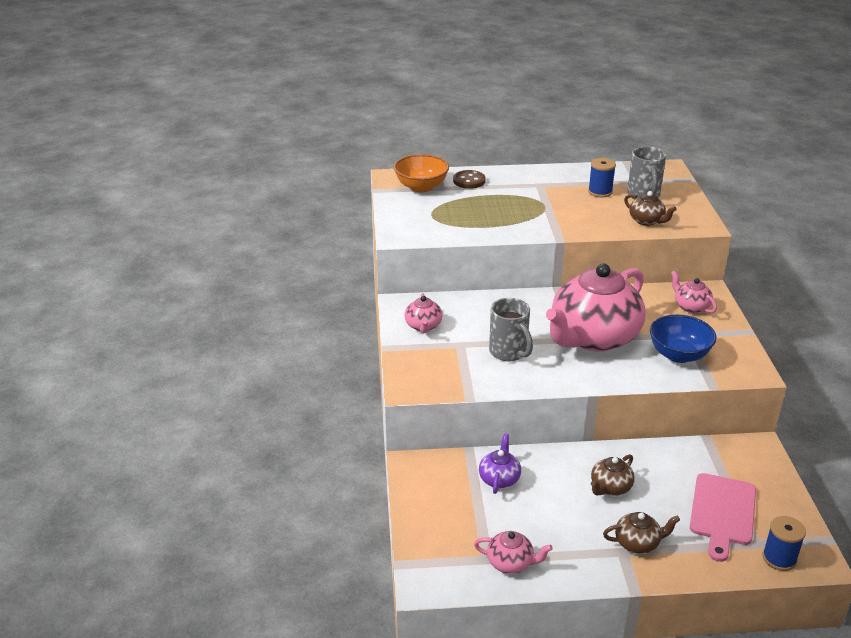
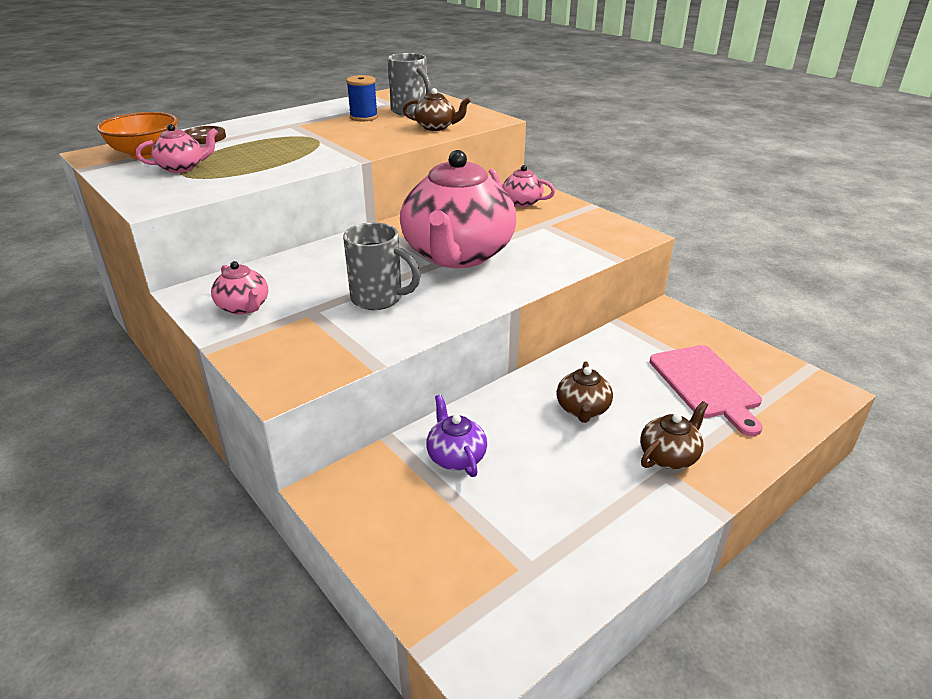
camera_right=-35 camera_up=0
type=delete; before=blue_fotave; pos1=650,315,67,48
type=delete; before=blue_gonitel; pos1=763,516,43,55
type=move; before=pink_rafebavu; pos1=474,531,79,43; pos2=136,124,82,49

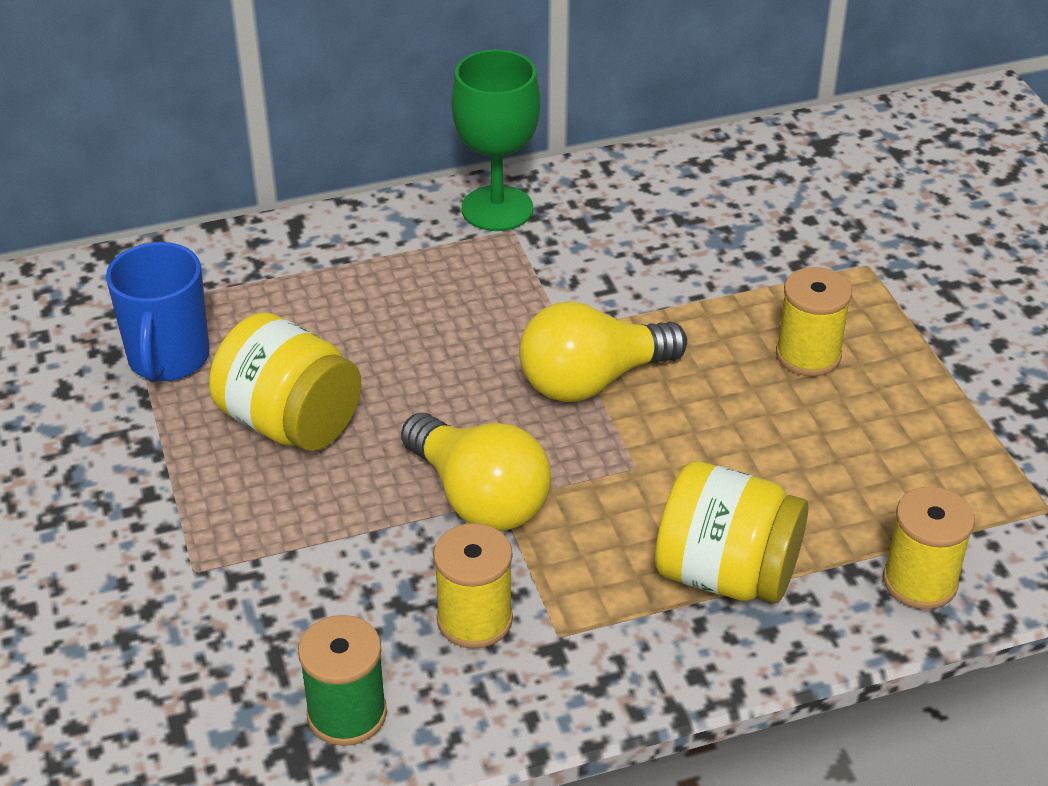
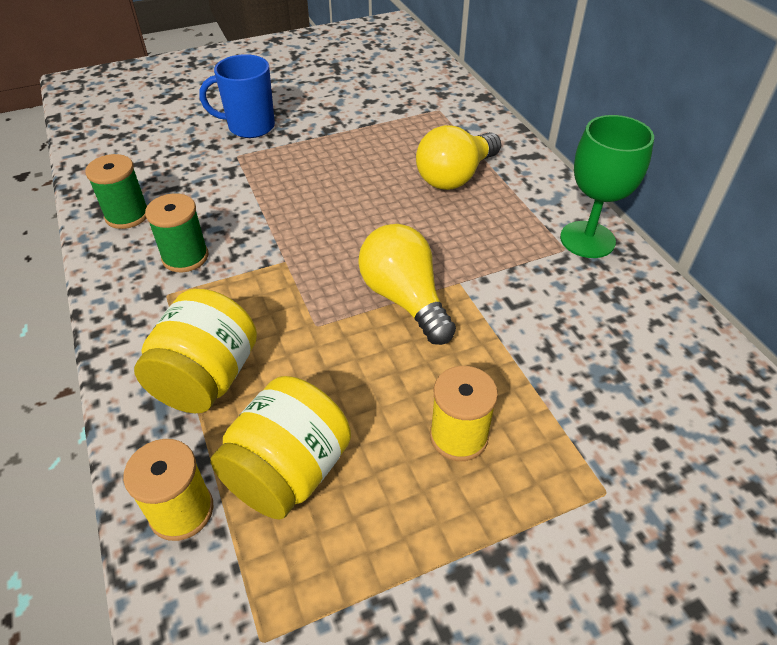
camera_right=85 camera_up=5
type=move; before=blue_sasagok; pos1=106,242,104,140; pos2=199,54,76,84
type=move; before=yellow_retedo; pos1=209,312,153,139; pos2=211,376,140,143
type=move; before=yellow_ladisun; pos1=401,413,150,118; pos2=416,125,85,65
type=recolor; before=yellow_gonitel; after=green_gonitel; pos1=433,523,80,126; pos2=145,193,64,79

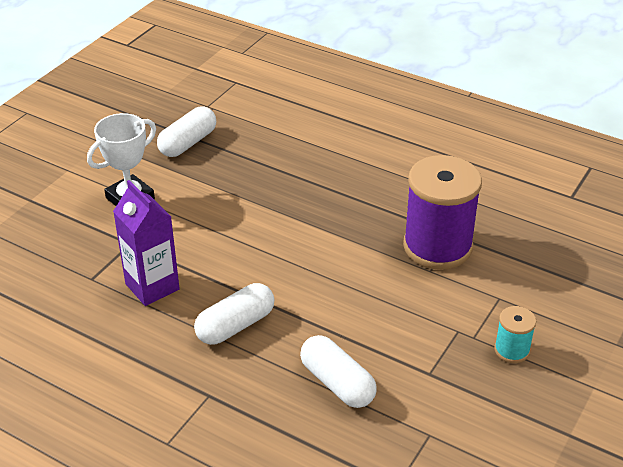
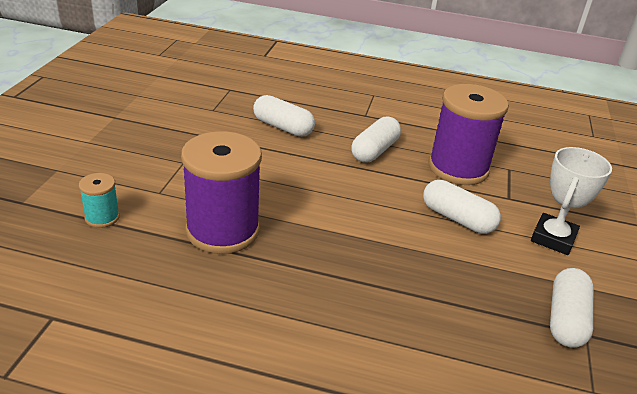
camera_right=160 camera_up=-5
type=insert; after=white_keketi; pos2=423,180,78,54
type=move; before=turquoise_gonitel; pos1=494,306,42,57; pos2=79,173,41,55
type=replace; before=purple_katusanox; after=purple_gonitel; pos1=113,180,67,126; pos2=428,84,81,101

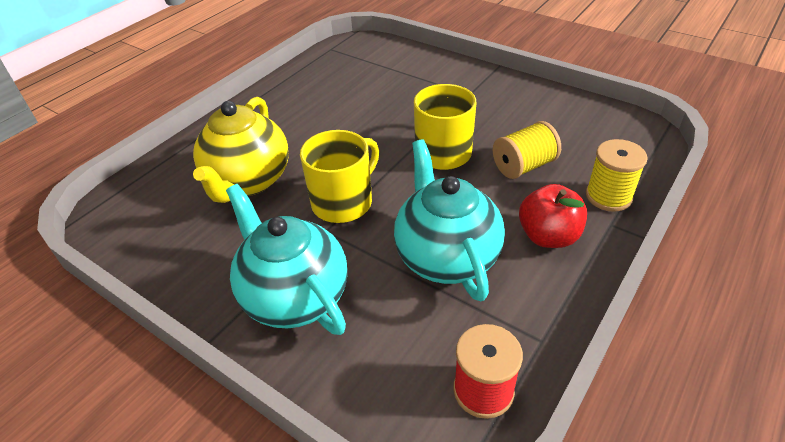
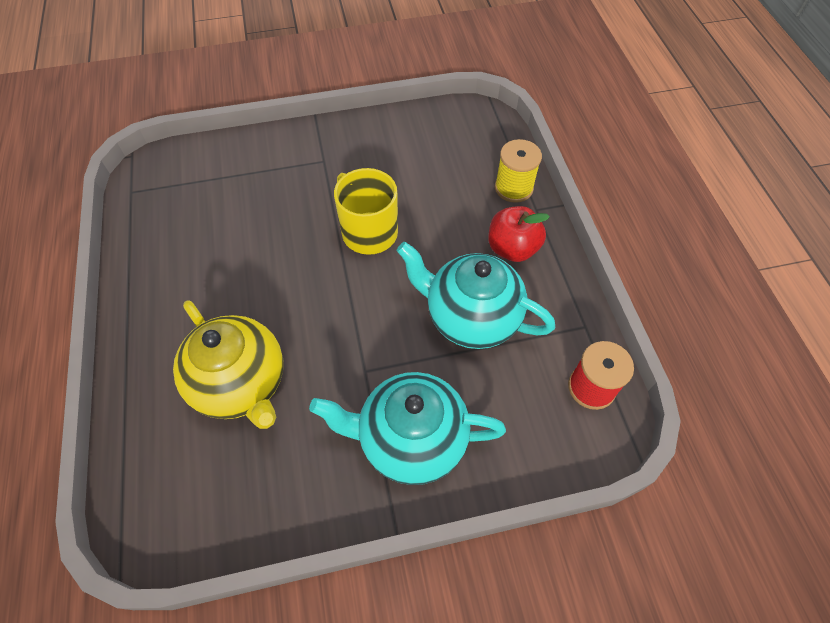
camera_right=-50 camera_up=15
type=delete; before=yellow_sasagok; pos1=300,130,79,93
type=delete; before=yellow_gonitel; pos1=493,121,68,58

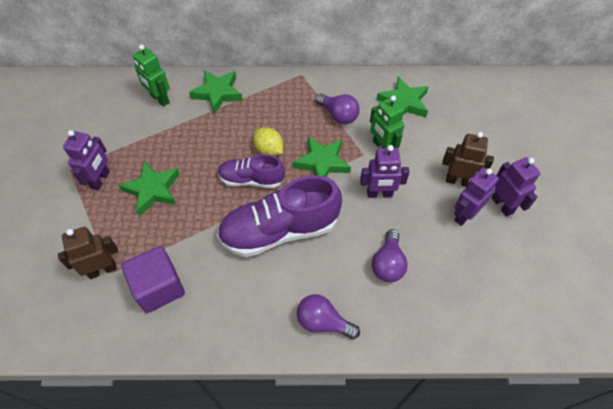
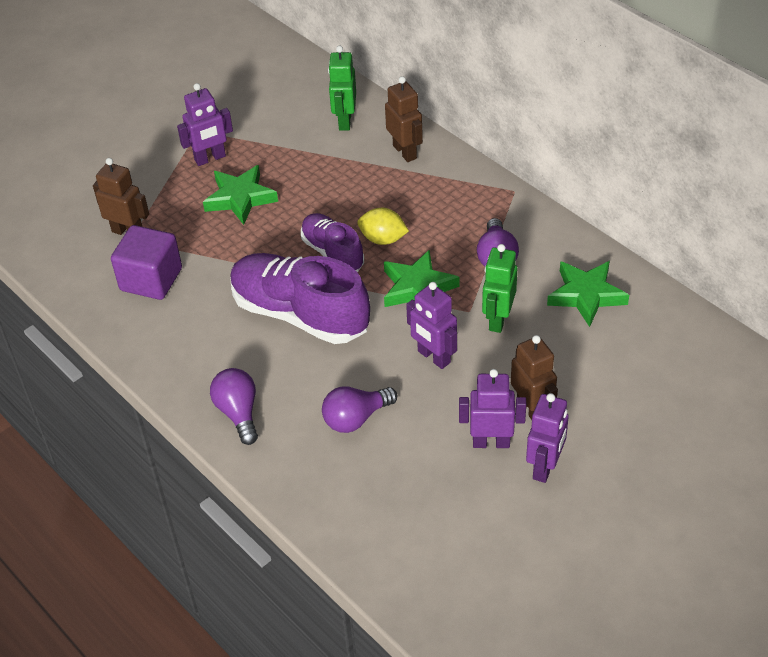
camera_right=50 camera_up=-10
type=replace; before=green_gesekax; after=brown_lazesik; pos1=189,70,54,44; pos2=385,76,38,86
type=rotate; before=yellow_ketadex; pos1=253,127,30,29; pos2=357,208,52,37; turn=-75

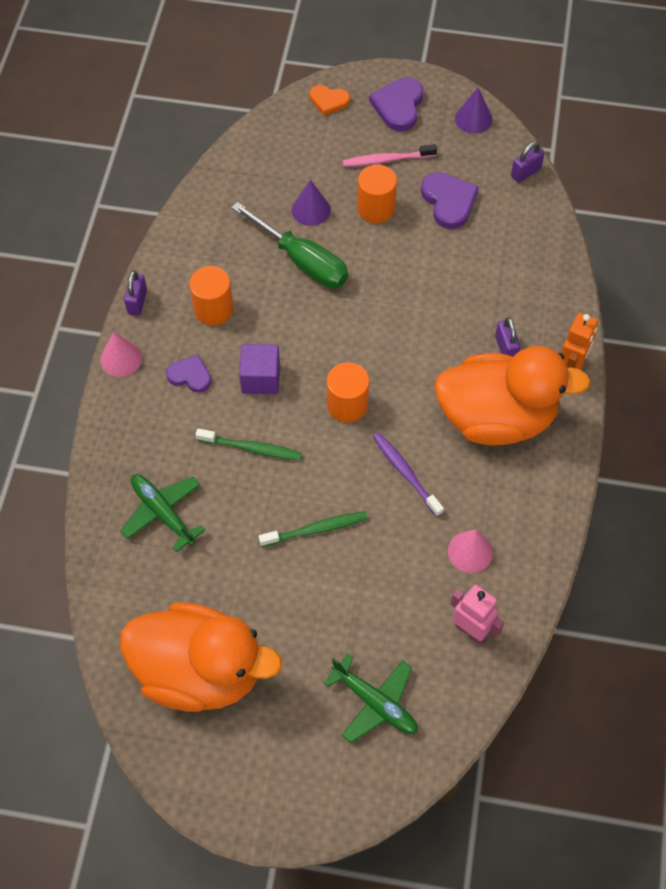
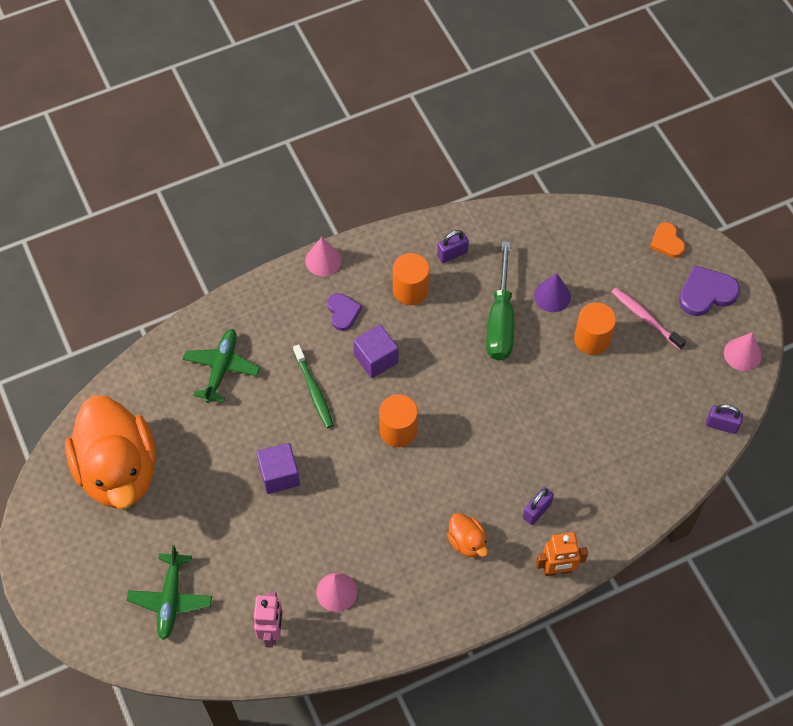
camera_right=55 camera_up=0
type=delete; before=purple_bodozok; pos1=373,433,71,84
type=delete; before=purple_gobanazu; pos1=421,172,58,57
type=move; before=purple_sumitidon; pos1=124,271,23,45; pos2=437,230,32,33
type=replace; before=green_bodozok; after=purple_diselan; pos1=259,511,109,36; pos2=256,443,44,51
type=recolor; before=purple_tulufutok; after=pink_tulufutok; pos1=455,88,37,46; pos2=724,332,38,39
type=resize; before=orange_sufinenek; pos1=434,346,157,99; pos2=447,513,41,44; scale=0.4

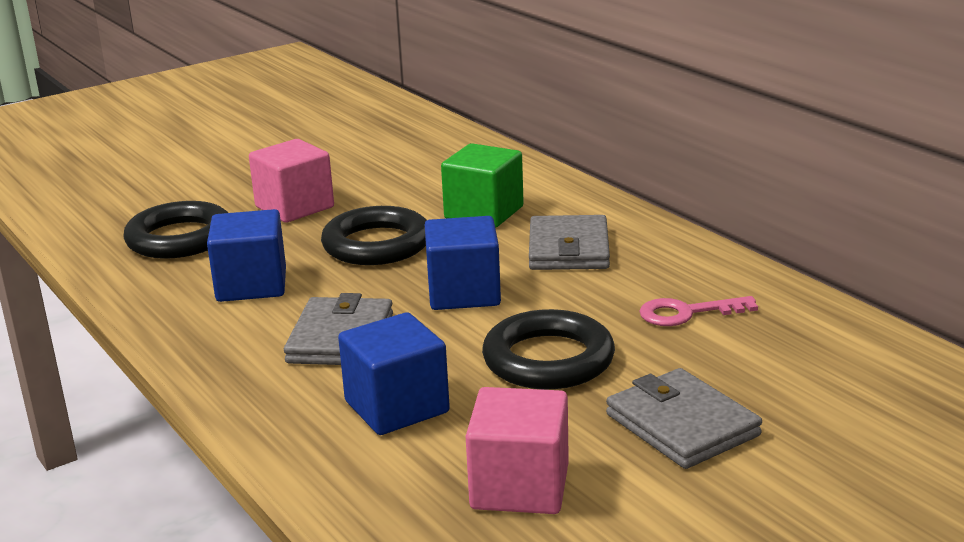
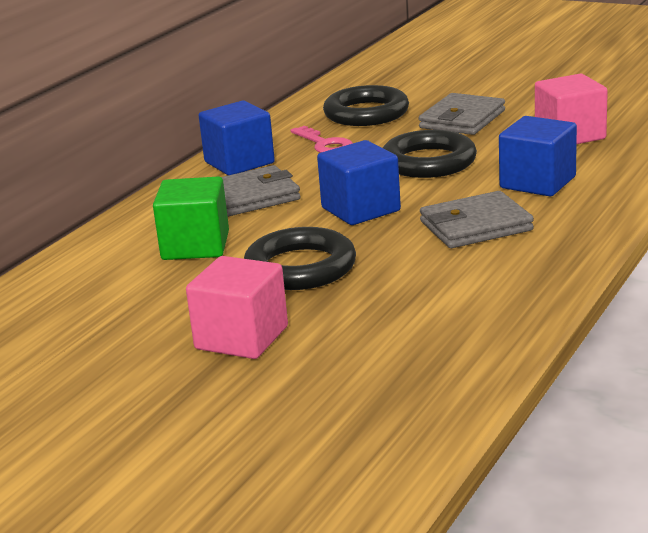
camera_right=-115 camera_up=0
type=move; before=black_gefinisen; pos1=123,201,105,58; pos2=323,85,86,41
type=move; before=blue_diselan; pos1=207,209,79,93; pos2=199,101,76,74

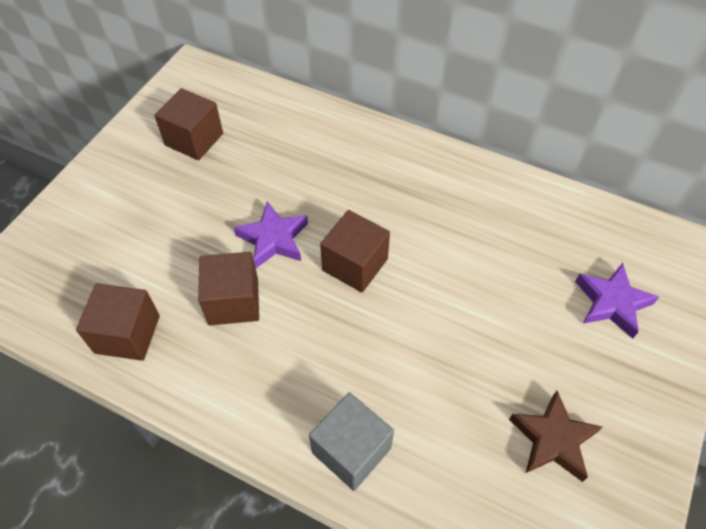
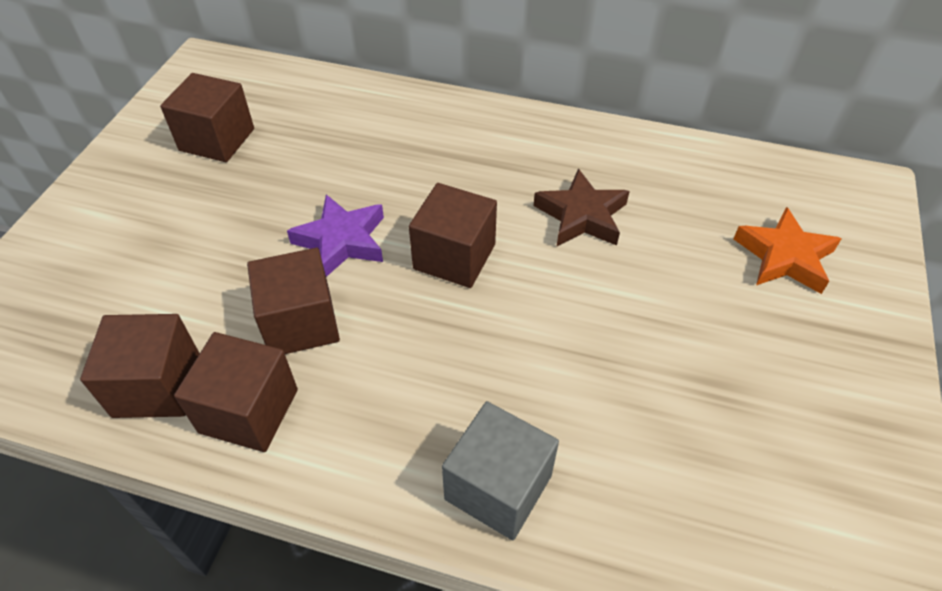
camera_right=-10 camera_up=-5
type=insert; after=brown_diselan; pos2=174,332,124,120
type=move; before=brown_gesekax; pos1=509,391,93,91; pos2=534,169,96,77
type=recolor; before=purple_gesekax; after=orange_gesekax; pos1=575,263,84,76; pos2=734,207,107,87

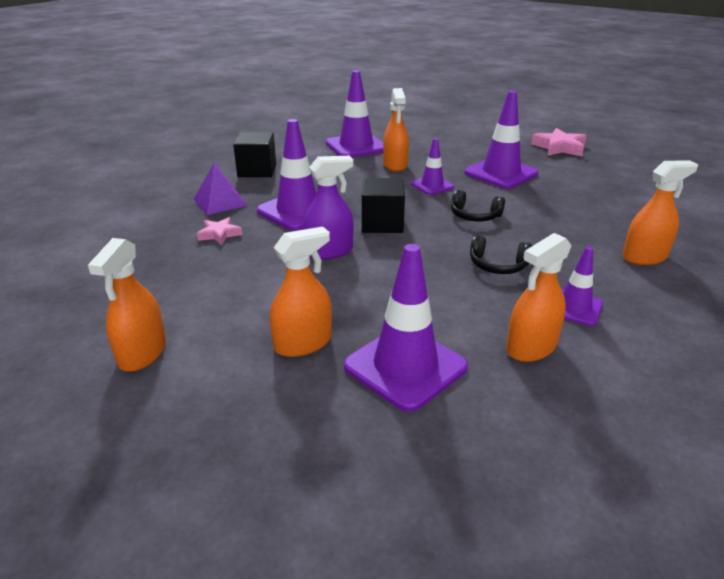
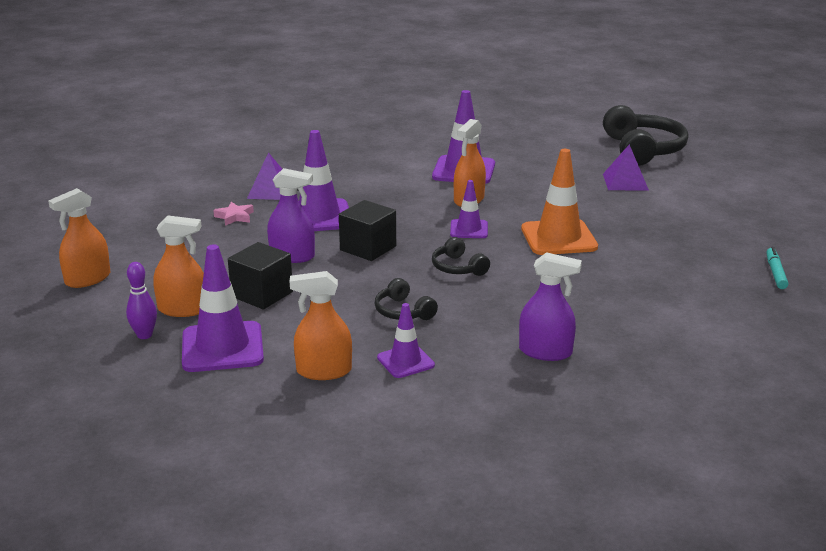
camera_right=35 camera_up=-5
type=delete; before=pink_gesekax; pos1=531,128,56,28
type=insert; after=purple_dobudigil; pos2=126,262,31,77
type=insert; after=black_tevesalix; pos2=603,105,85,61
type=insert; after=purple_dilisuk; pos2=603,144,46,47
type=insert; after=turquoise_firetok; pos2=766,247,22,42
type=move; before=black_diselan; pos1=233,132,43,45; pos2=228,242,65,68
type=recolor; before=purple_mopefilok; after=orange_mopefilok; pos1=465,90,74,99; pos2=521,149,77,106
type=recolor; before=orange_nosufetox; after=purple_nosufetox; pos1=622,160,76,105; pos2=519,252,63,109

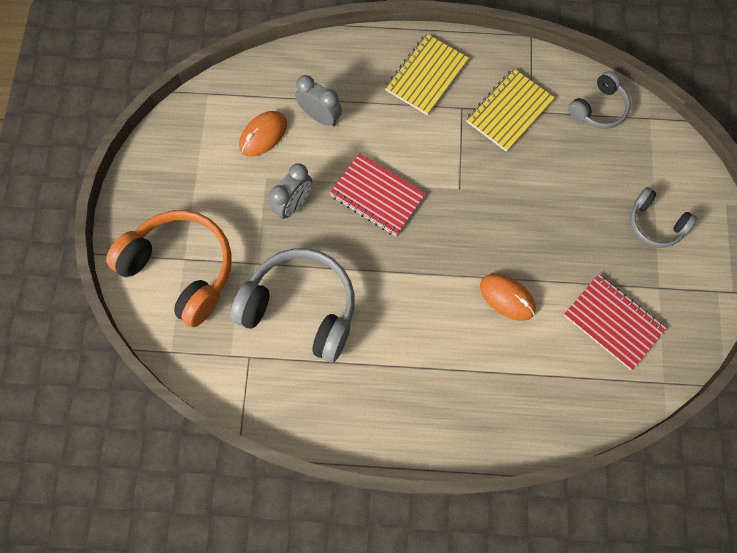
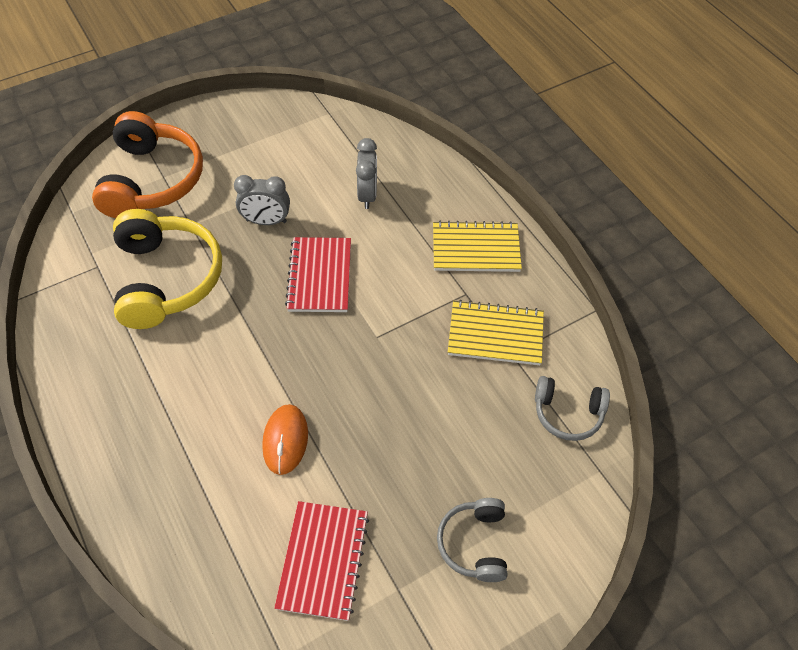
camera_right=55 camera_up=-15
type=delete; before=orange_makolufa; pos1=239,111,48,46
type=recolor; before=grey_tevesalix; after=yellow_tevesalix; pos1=230,248,125,115; pos2=113,209,109,120

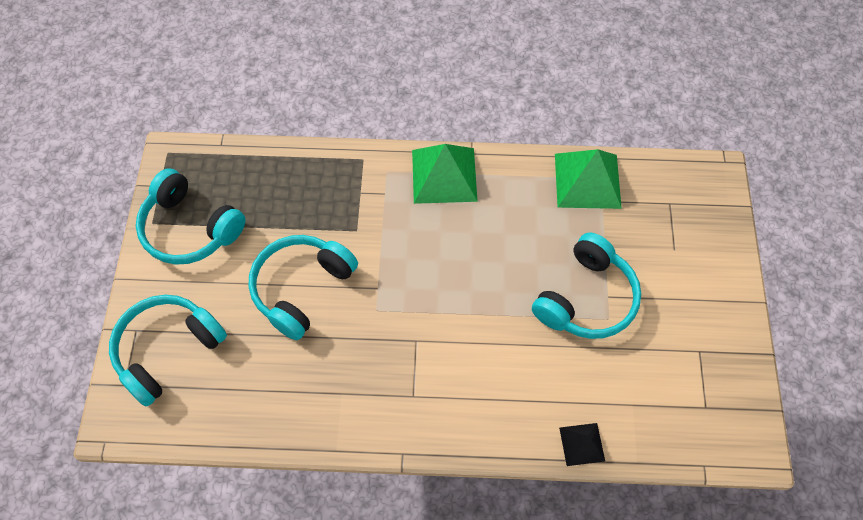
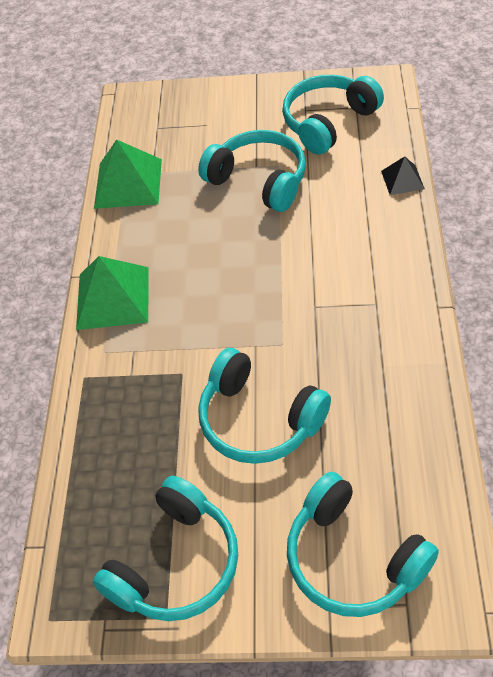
camera_right=-85 camera_up=-10
type=insert; after=turquoise_tevesalix; pos2=282,75,102,80

